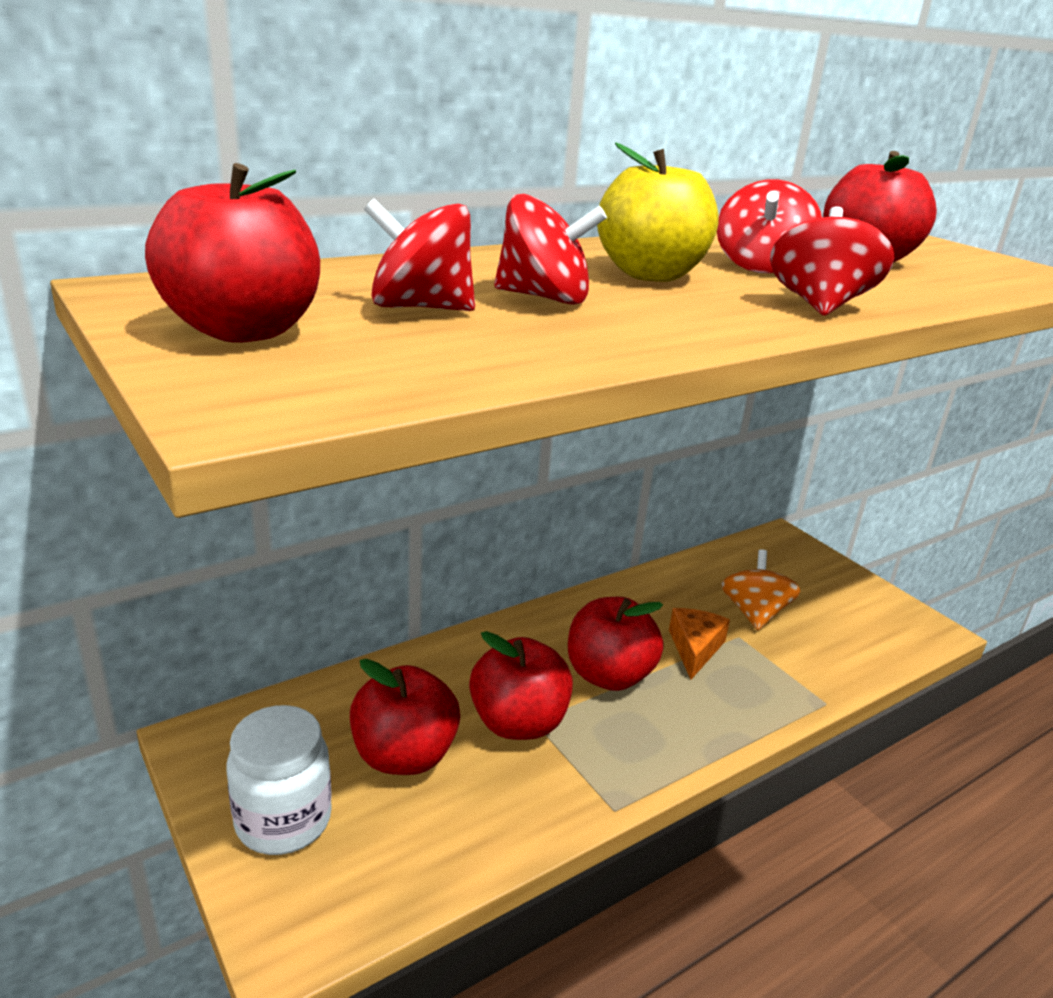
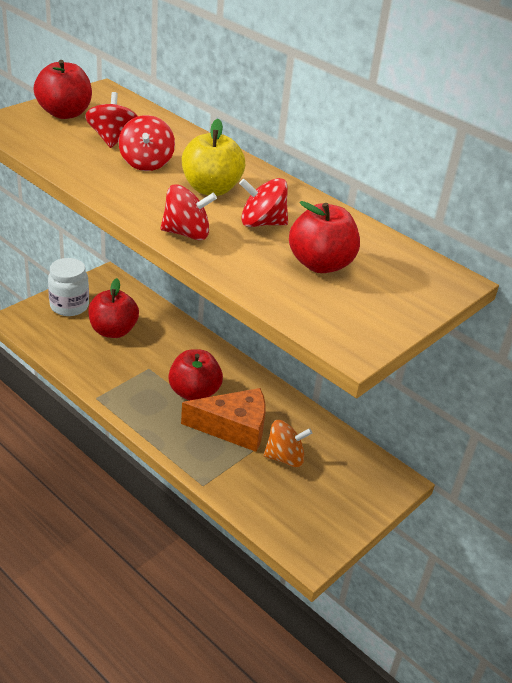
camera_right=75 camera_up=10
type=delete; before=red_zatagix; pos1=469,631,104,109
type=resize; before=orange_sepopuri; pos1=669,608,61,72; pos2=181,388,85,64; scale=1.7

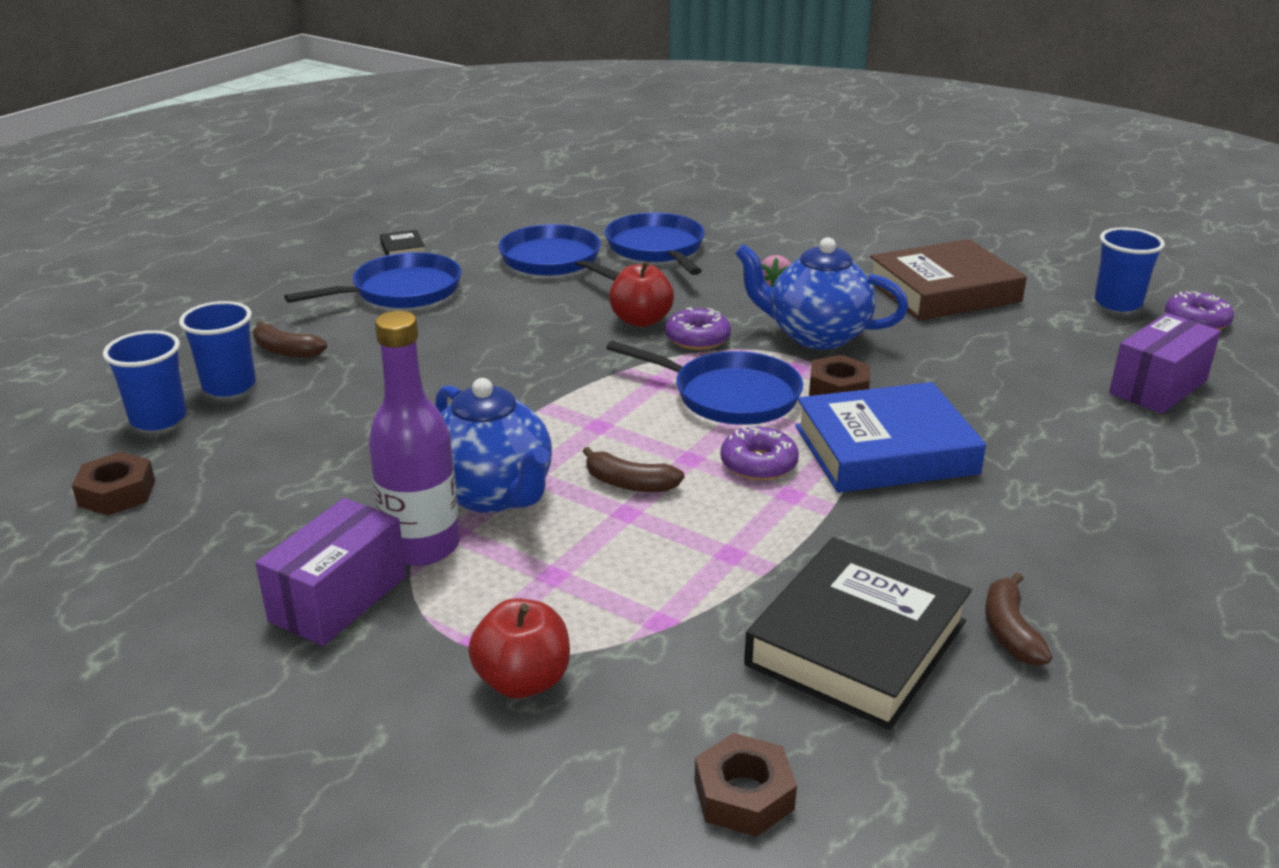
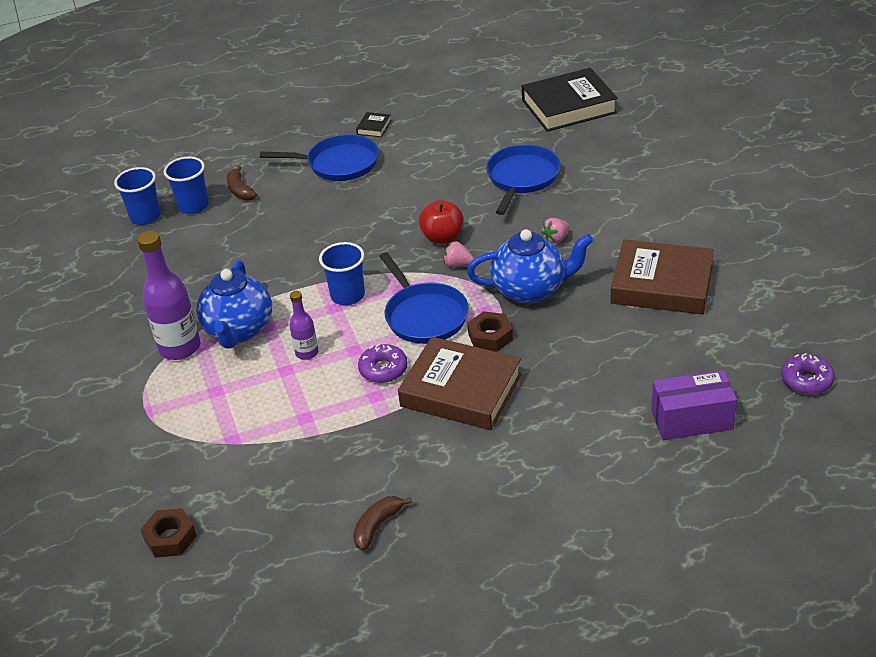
camera_right=40 camera_up=10
type=delete; before=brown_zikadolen; pos1=72,452,83,64
type=delete; before=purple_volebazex; pos1=256,498,150,148
type=delete; before=red_zatagix; pos1=468,598,102,100
type=delete; before=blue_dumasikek; pos1=498,224,121,57
type=move; before=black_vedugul; pos1=744,537,228,193; pos2=522,68,96,64
type=move; before=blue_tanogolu; pos1=1094,227,71,85; pos2=319,242,46,63
type=replace; before=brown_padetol; after=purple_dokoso; pos1=583,447,101,45; pos2=289,291,30,69
type=replace; before=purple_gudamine; after=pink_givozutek; pos1=665,307,66,43; pos2=443,242,31,25
type=recolor; before=blue_vedugul; after=brown_vedugul; pos1=795,382,191,111; pos2=398,337,124,93
type=rotate; before=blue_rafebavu; pos1=735,237,174,112; pos2=467,229,126,75; turn=120

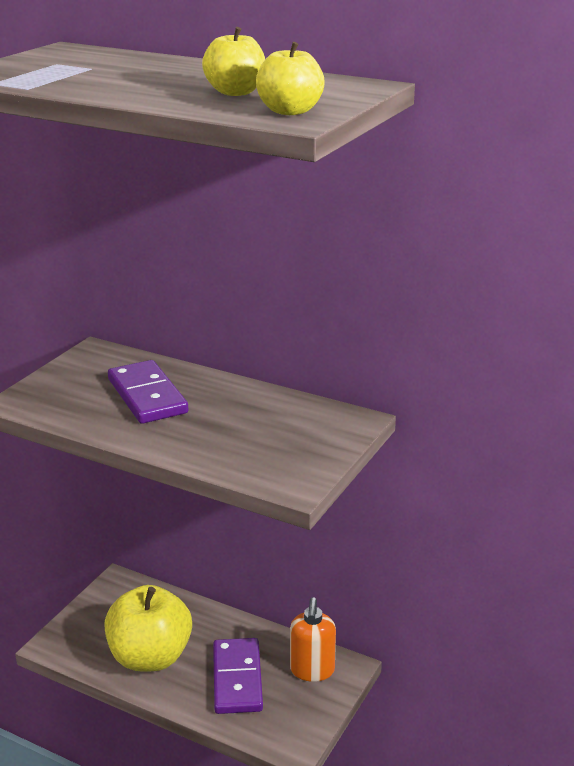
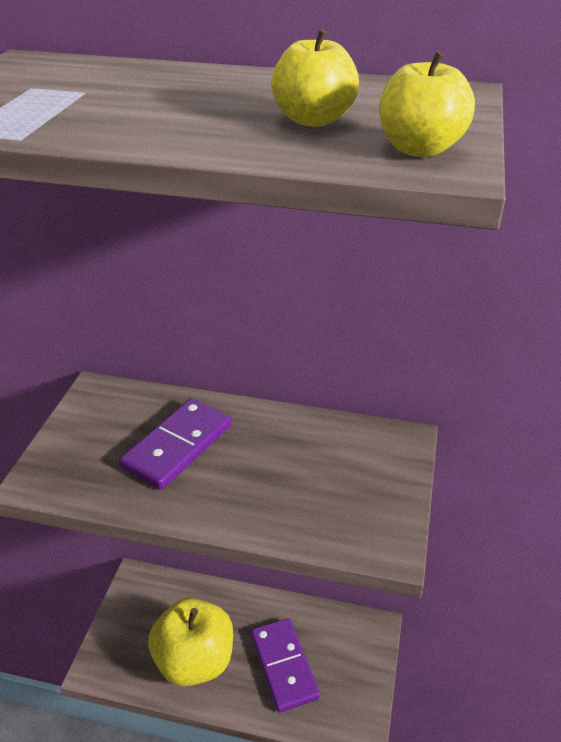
camera_right=-15 camera_up=10
type=delete; before=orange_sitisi; pos1=290,597,46,85
type=rotate; before=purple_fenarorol; pos1=108,360,80,64; pos2=119,398,112,92; turn=75

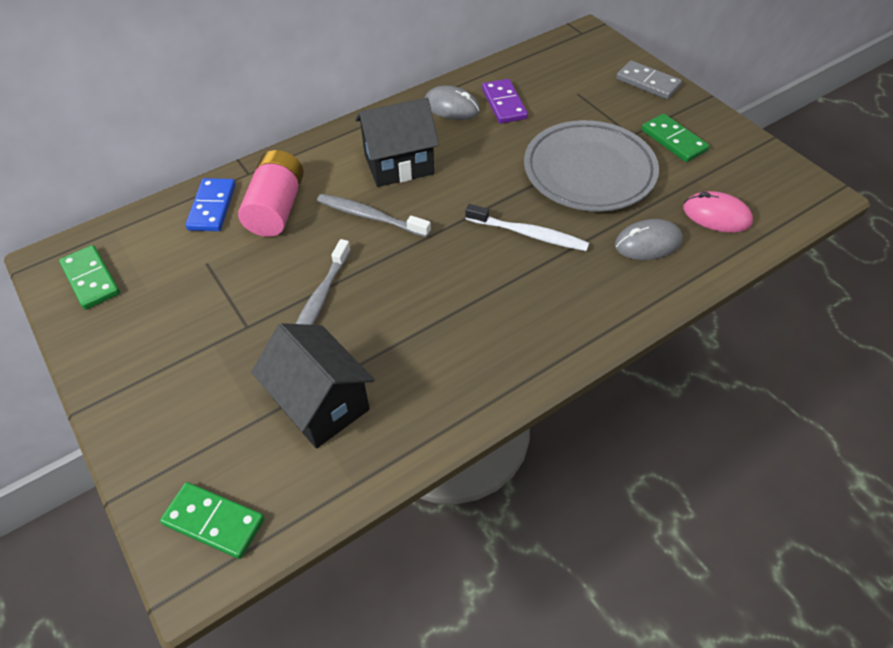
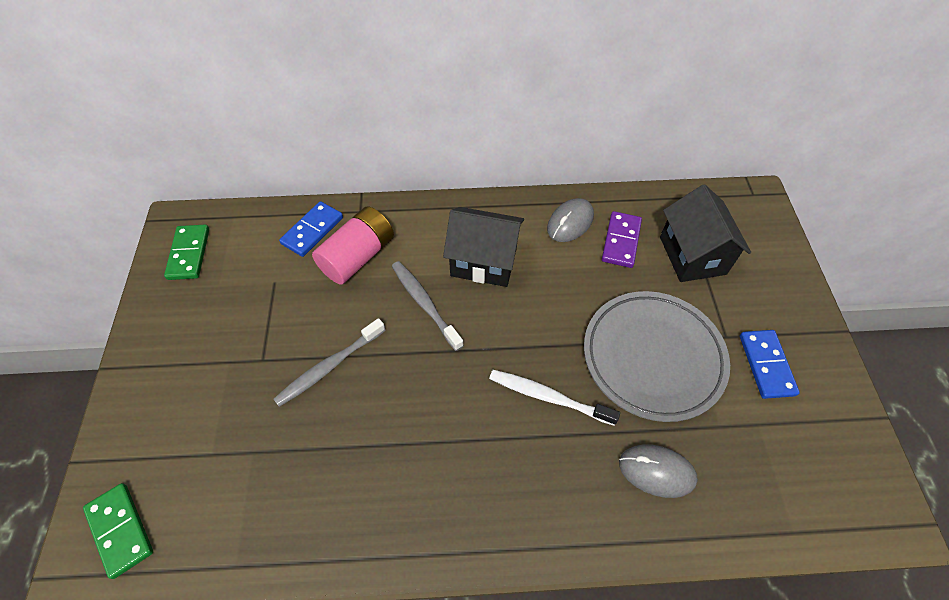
camera_right=30 camera_up=5
type=delete; before=grey_fenarorol; pos1=616,61,66,38
type=delete; before=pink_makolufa; pos1=683,191,70,42
type=move; before=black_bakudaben; pos1=251,323,124,125; pos2=660,184,91,98
type=recolor; before=green_fenarorol; after=blue_fenarorol; pos1=641,114,68,48; pos2=740,330,60,69
type=rotate; before=grey_makolufa; pos1=425,86,55,34; pos2=547,198,47,44; turn=75
type=rotate; before=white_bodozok; pos1=465,204,124,47; pos2=489,370,131,56; turn=150

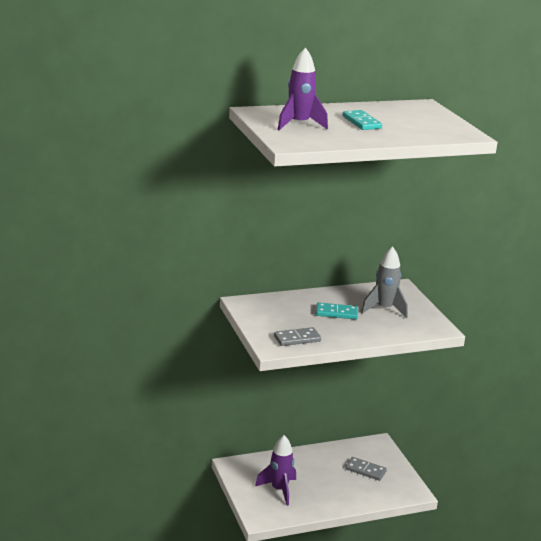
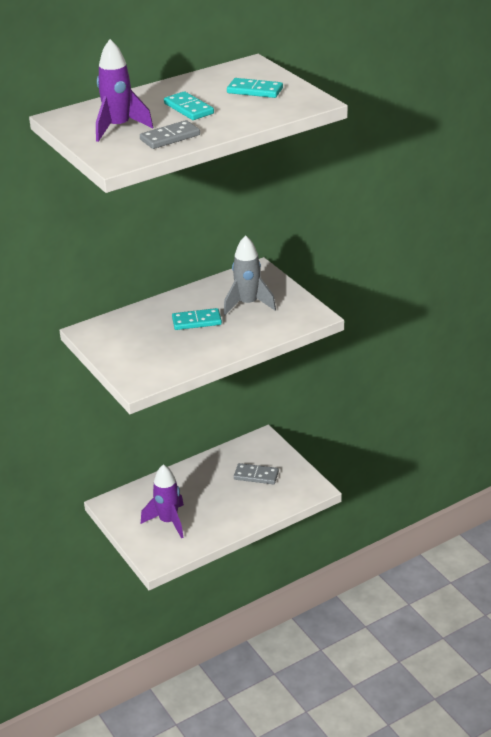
camera_right=-10 camera_up=10
type=insert; after=turquoise_fenarorol; pos2=227,78,56,20
type=move; before=grey_fenarorol; pos1=274,327,47,19; pos2=140,120,60,29

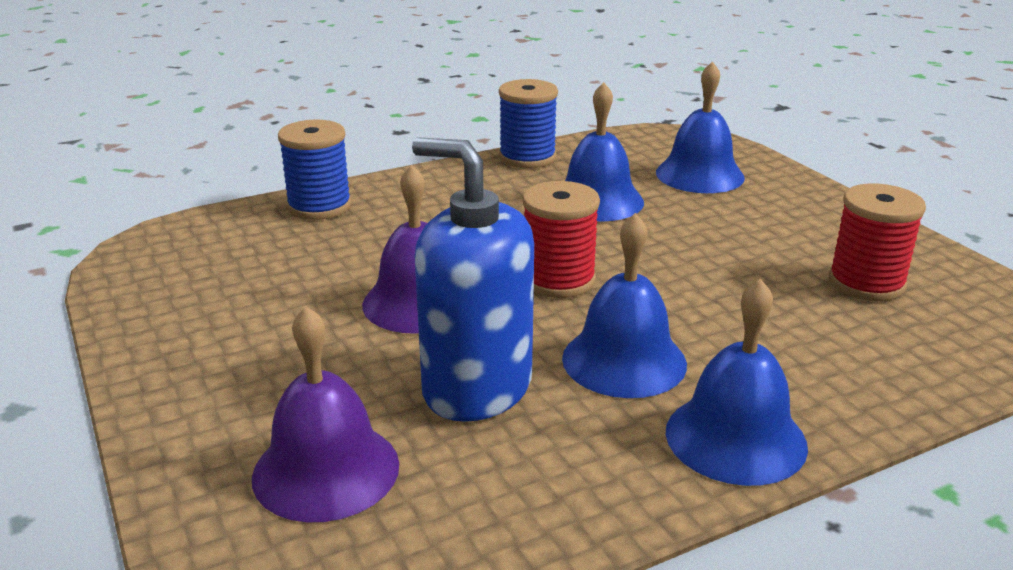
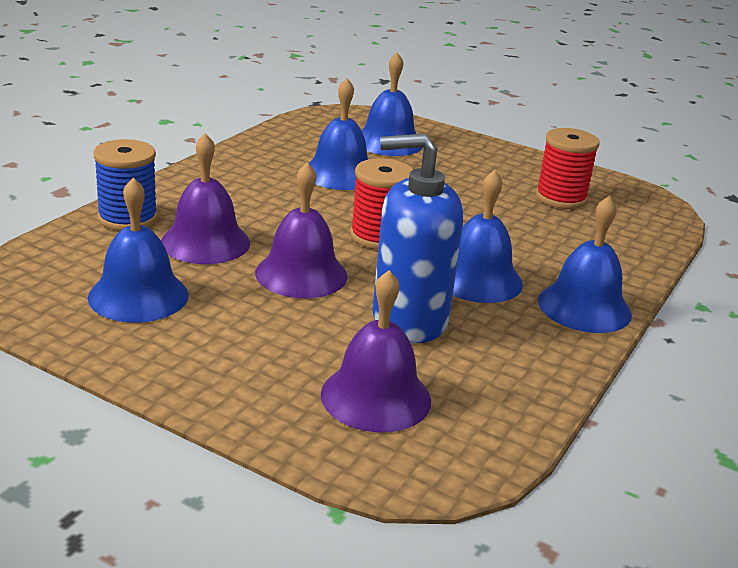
camera_right=-35 camera_up=0
type=delete; before=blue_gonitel; pos1=499,79,59,89
type=insert; after=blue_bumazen; pos2=88,177,100,146
type=insert; after=purple_bumazen; pos2=161,133,89,131

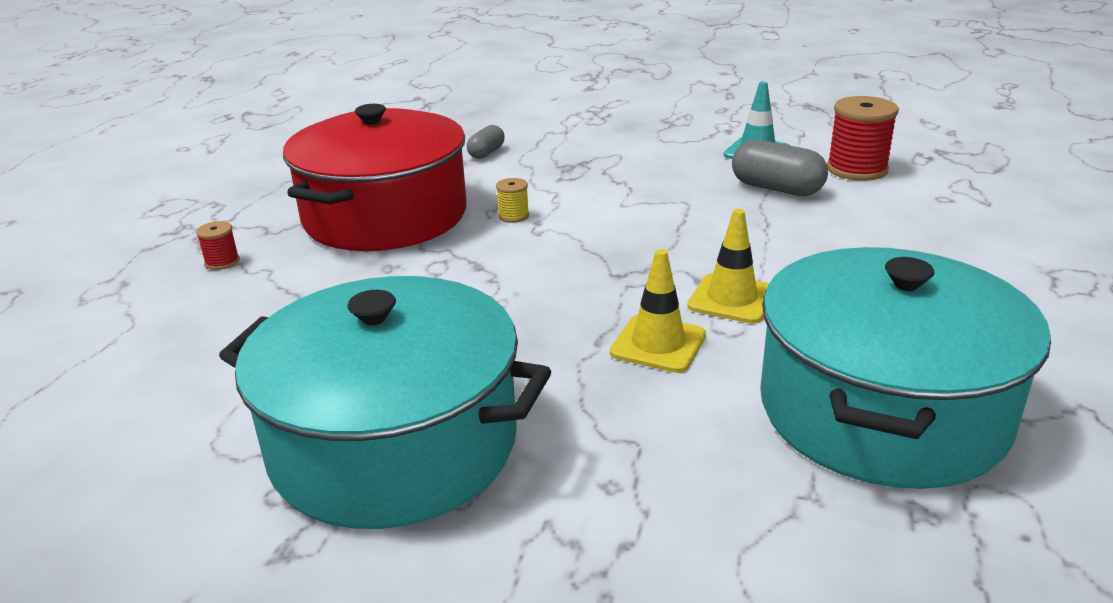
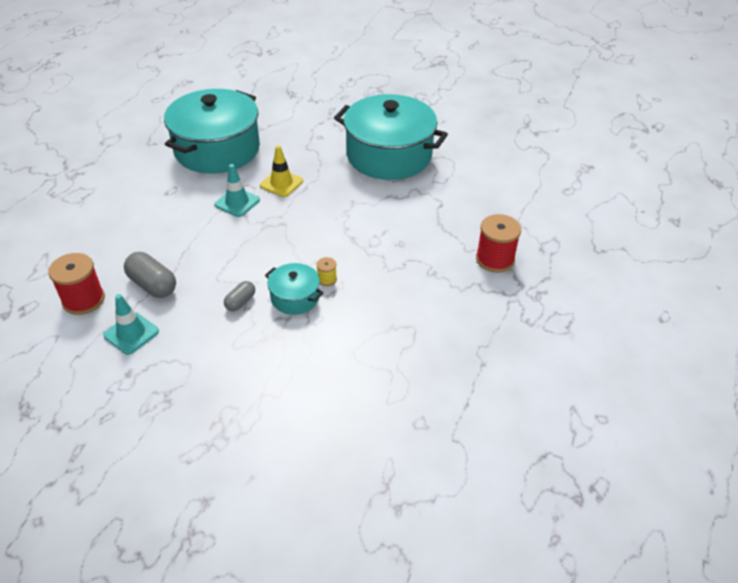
camera_right=-175 camera_up=15
type=delete; before=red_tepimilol; pos1=283,104,184,147
type=insert; after=turquoise_tepimilol; pos2=265,263,58,52
type=move; before=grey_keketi; pos1=467,125,38,34; pos2=224,281,31,30
type=recolor; before=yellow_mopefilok; after=turquoise_mopefilok; pos1=687,209,82,115; pos2=214,164,46,53
type=resize; before=red_gonitel; pos1=196,221,44,49; pos2=476,214,45,59; scale=2.04

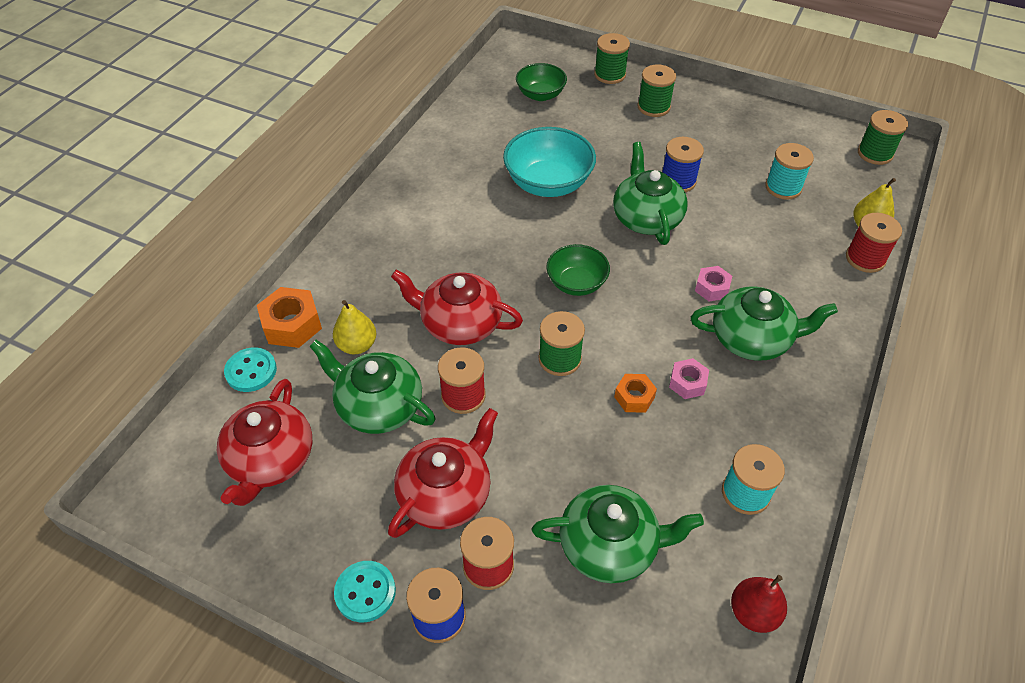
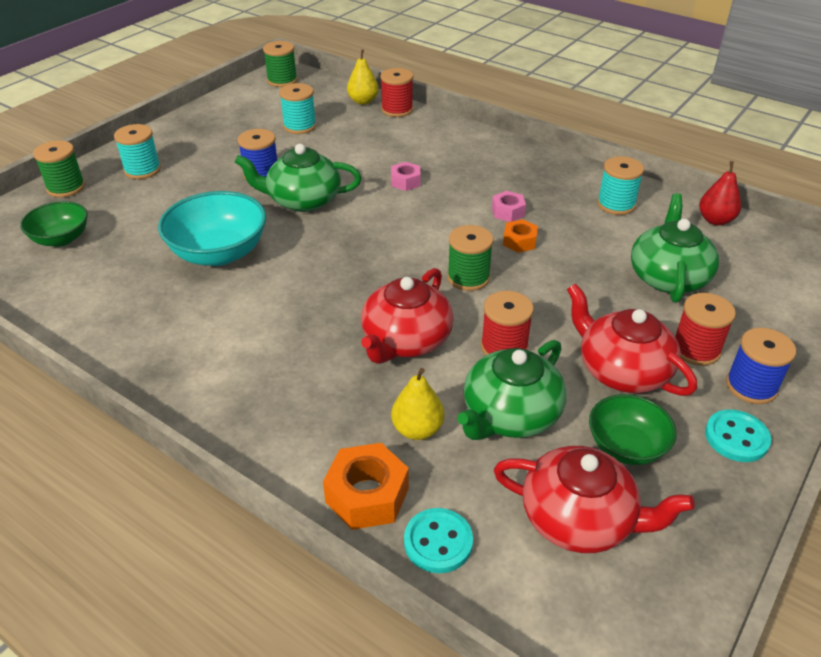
camera_right=-80 camera_up=-10
type=delete; before=green_rafebavu; pos1=691,286,147,75
type=move; before=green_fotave; pos1=546,244,64,52; pos2=589,394,87,71
type=recolor; before=green_gonitel; after=turquoise_gonitel; pos1=638,65,38,52; pos2=114,124,47,55

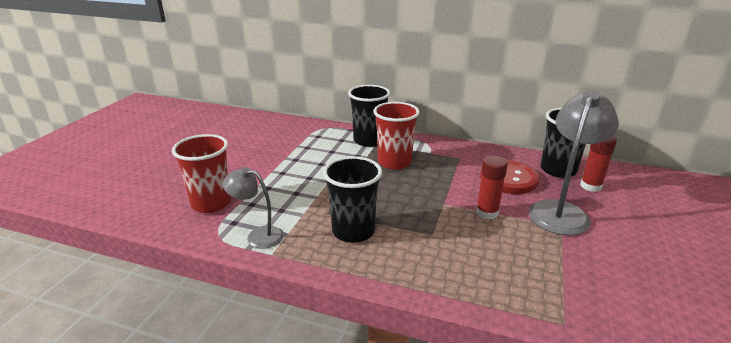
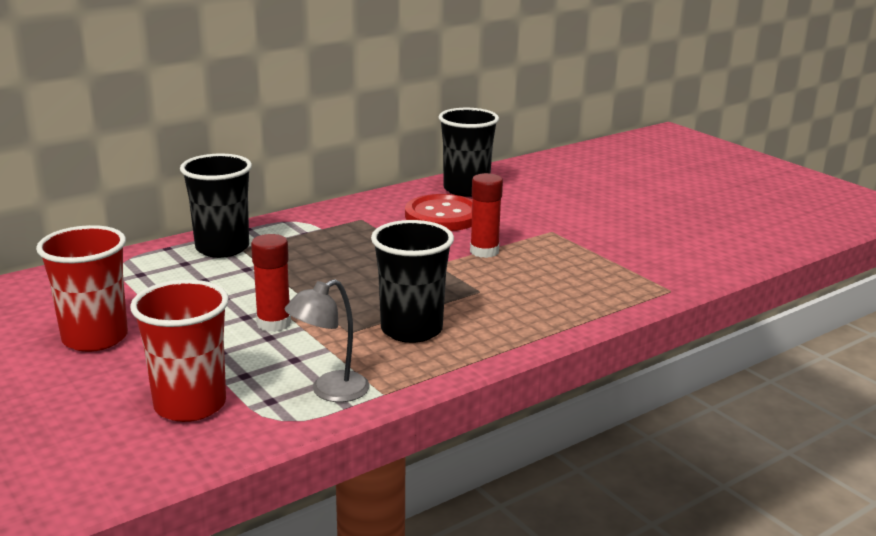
camera_right=-55 camera_up=-5
type=delete; before=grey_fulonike; pos1=528,90,91,146
type=move; before=red_tanogolu; pos1=373,102,47,68; pos2=36,225,92,127
type=move; before=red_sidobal; pos1=580,136,37,56; pos2=251,234,40,98

